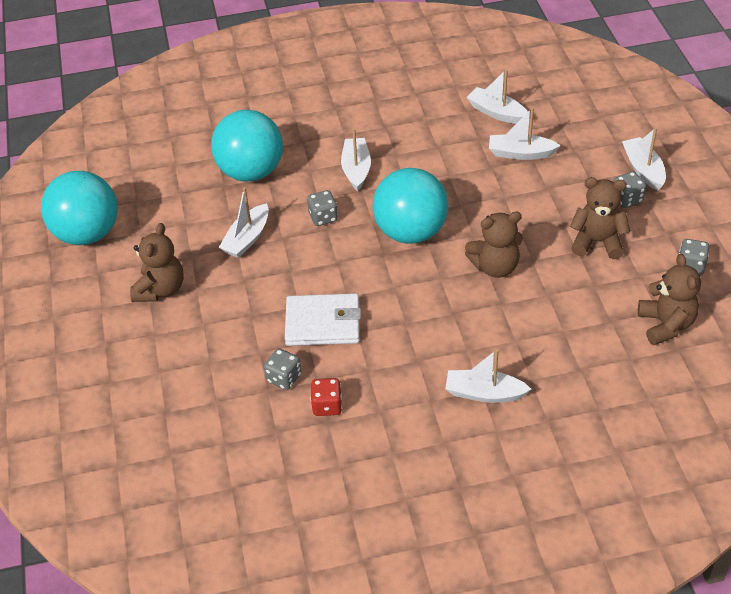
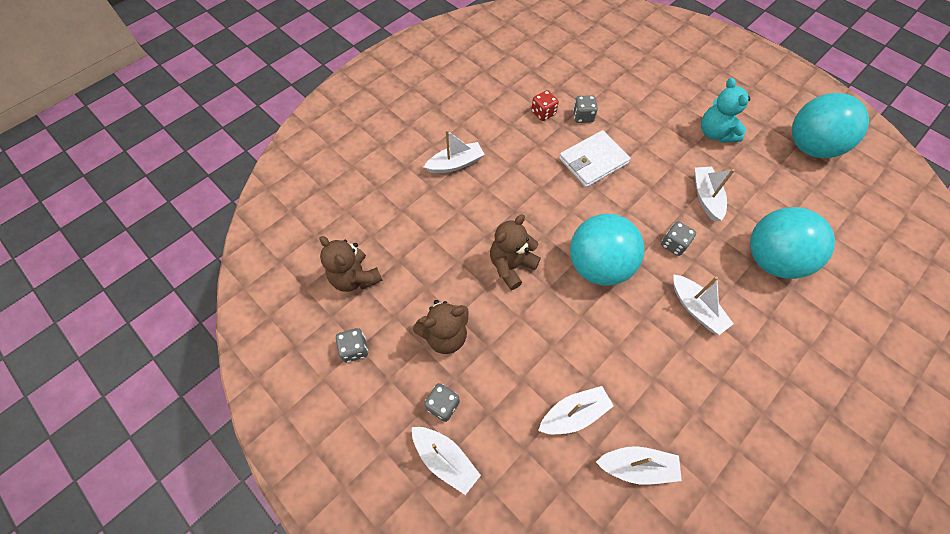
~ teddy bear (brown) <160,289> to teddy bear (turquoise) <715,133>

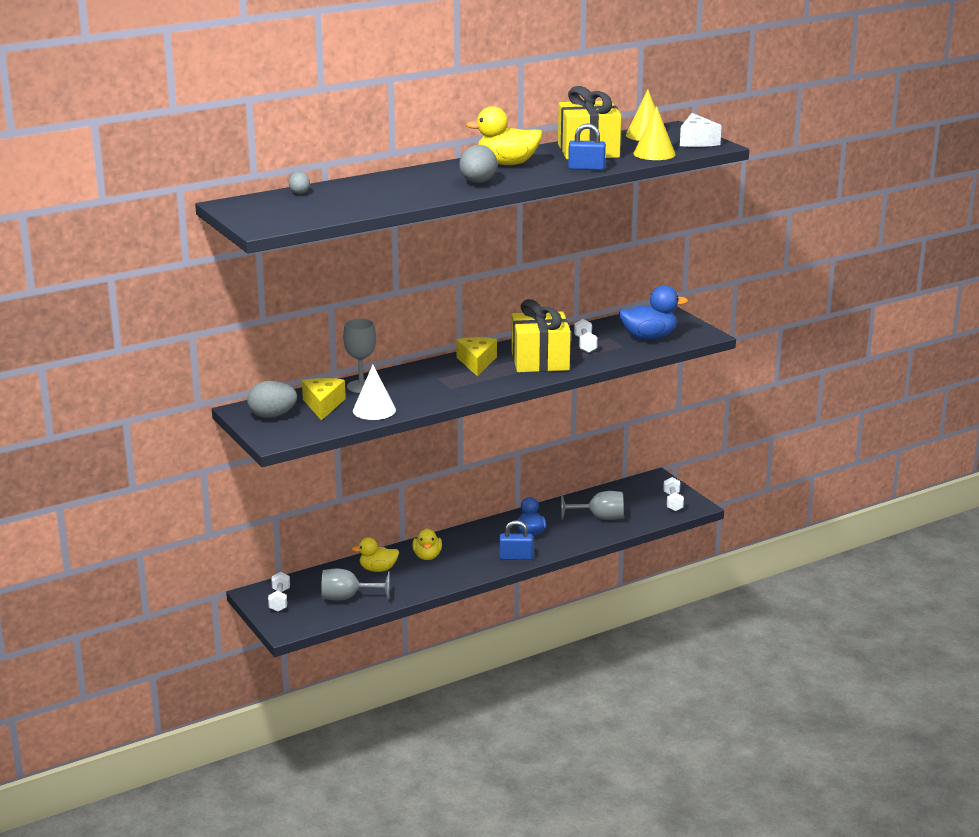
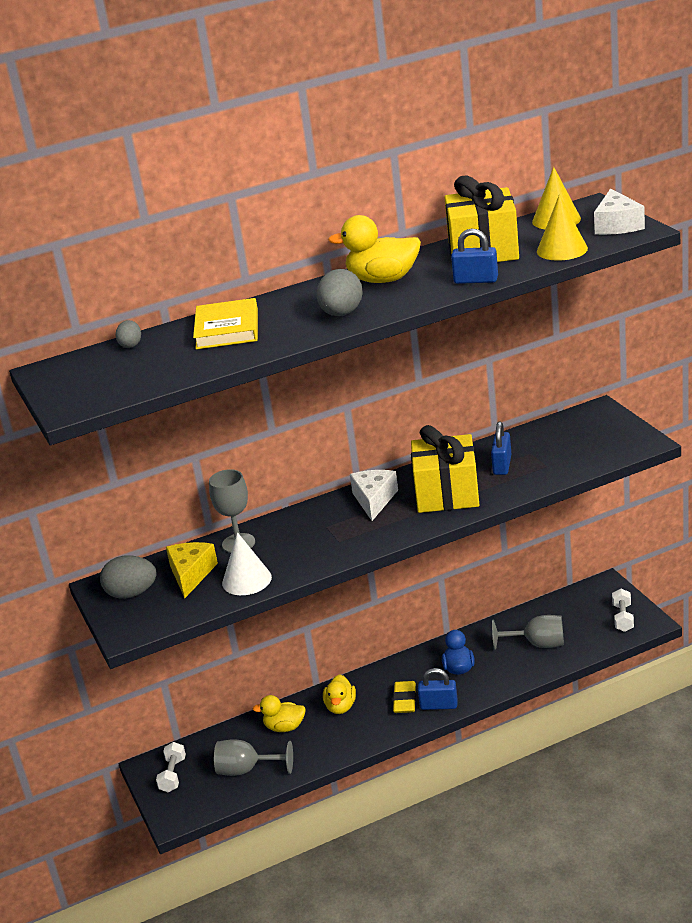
- duck (blue) <649,337>
+ book (yellow) <227,329>
+ eraser (yellow) <405,700>
~ dumbbell (white) <585,344> to padlock (blue) <502,465>
~ cheese (yellow) <477,363> to cheese (white) <374,500>

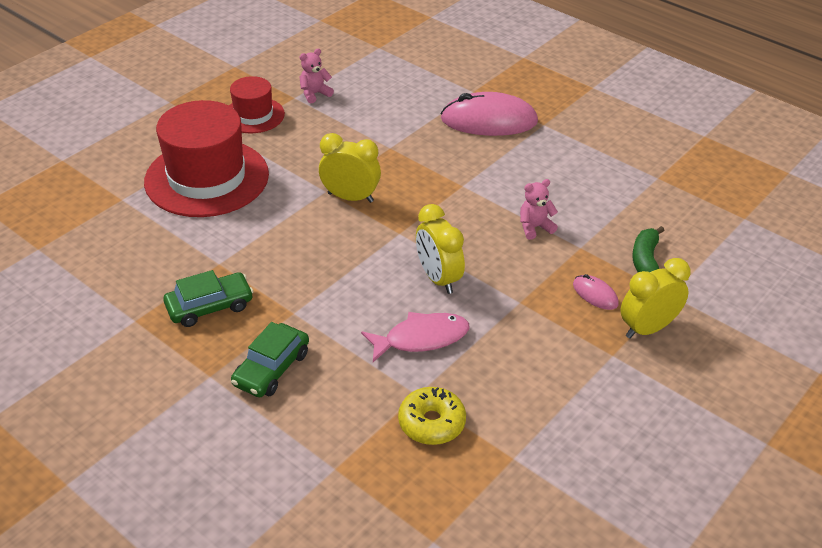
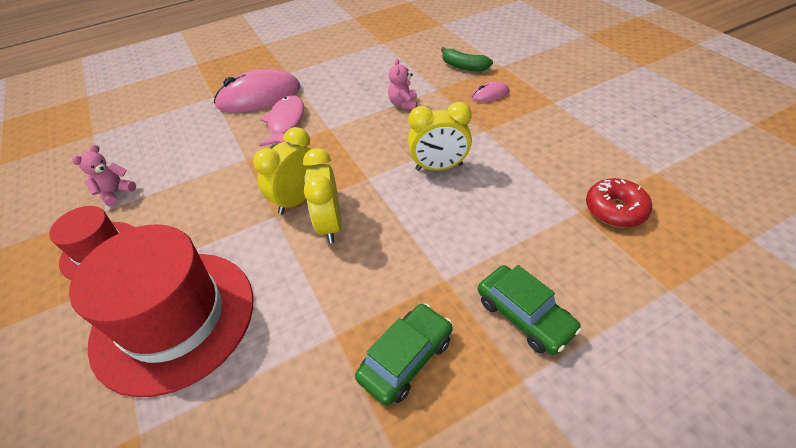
~ fish (pink) <421,338> to <286,122>
~ clock (yellow) <647,328> to <330,225>
~ donut (yellow) <431,423> to donut (red) <615,210>
~ car (green) <209,306> = <406,358> 45 degrees clockwise
~ teddy bear (pink) <314,94> = <115,193> 45 degrees clockwise
~ mouse (pink) <489,120> = <259,97> 45 degrees clockwise

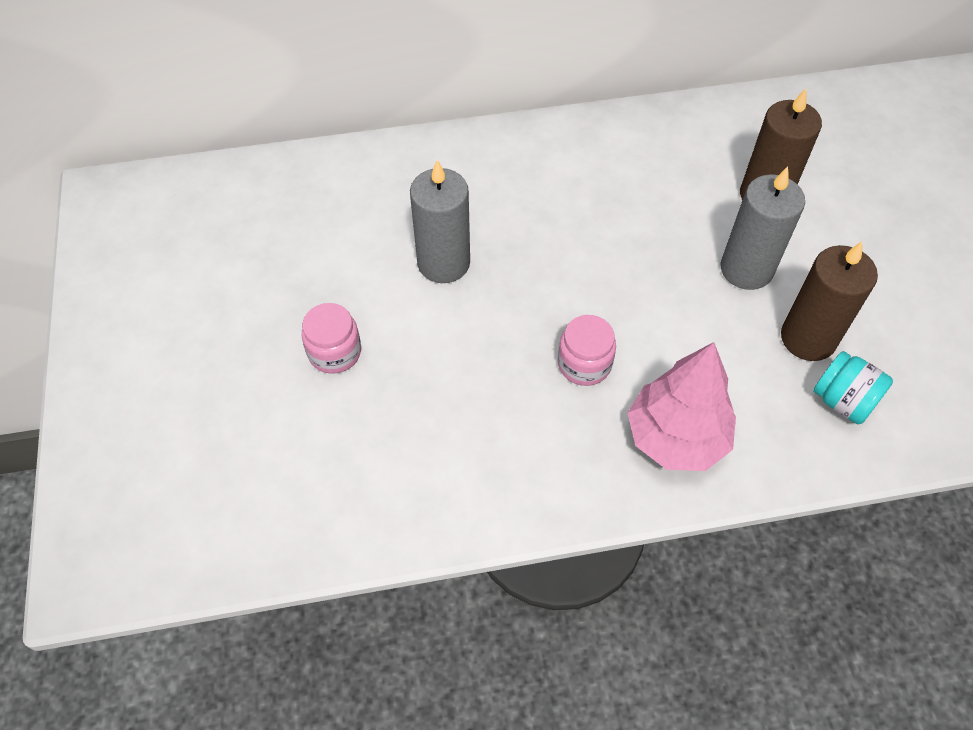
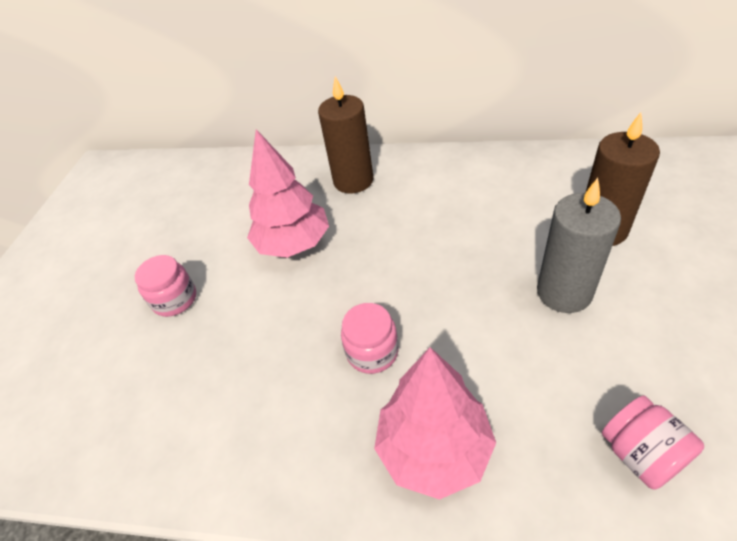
~ candle (brown) <808,338> to <353,181>
~ candle (grey) <443,263> to tree (pink) <293,244>
~ jar (turquoise) <843,401> to jar (pink) <640,454>

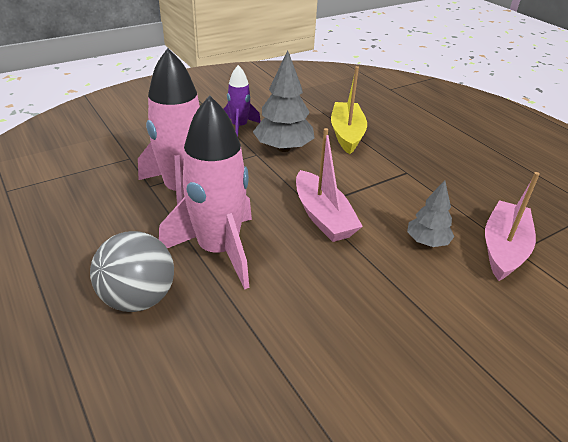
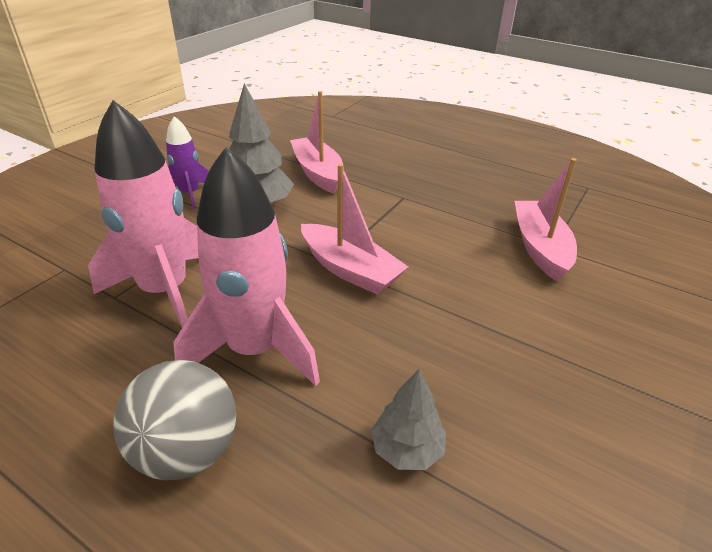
~ tree (grey) <427,242> to <407,449>
~ boat (yellow) <347,134> to boat (pink) <318,173>

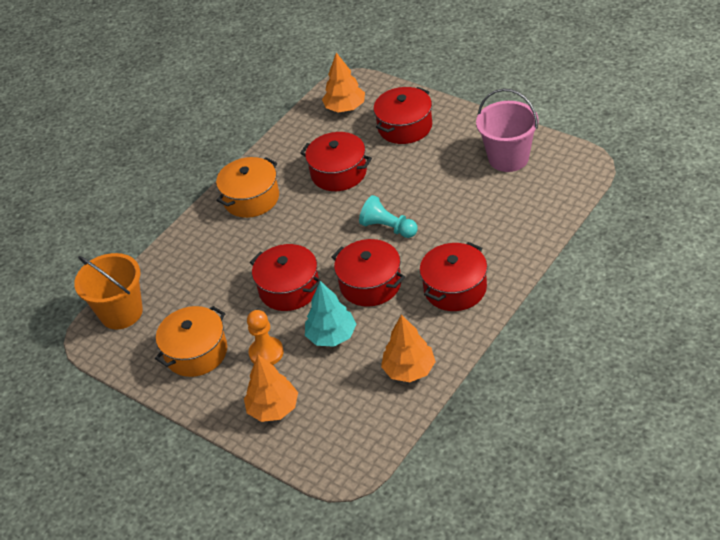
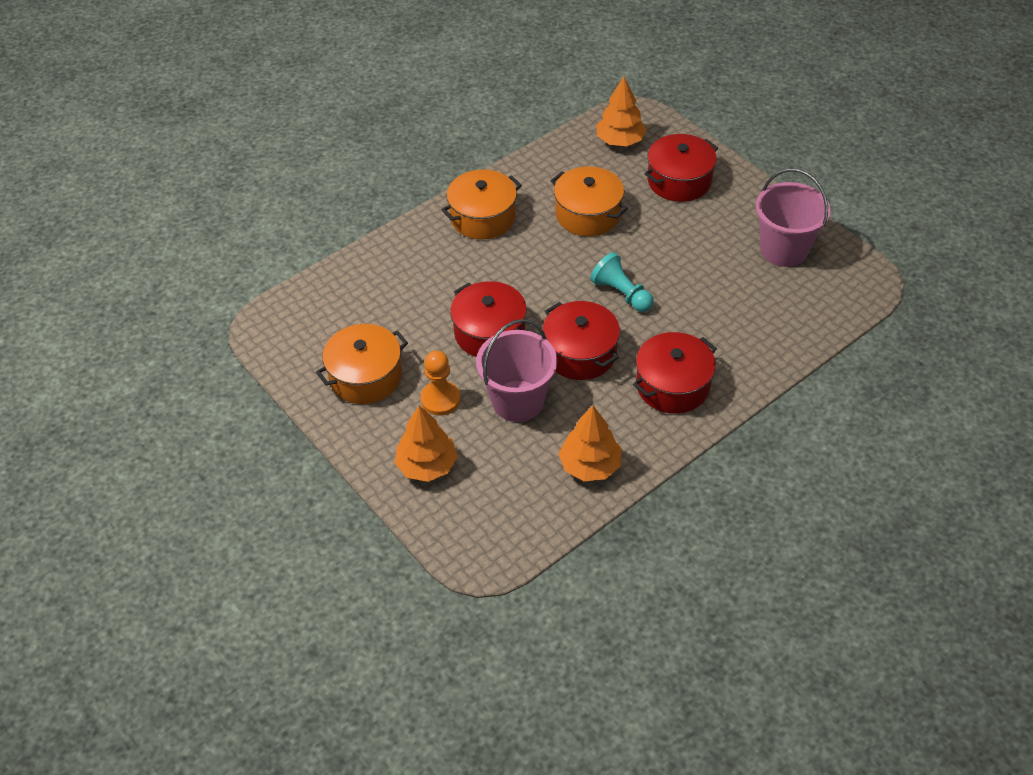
- bucket (orange) <121,313>
~ tree (turquoise) <331,336> to bucket (pink) <518,401>
~ pot (red) <338,173> to pot (orange) <588,214>

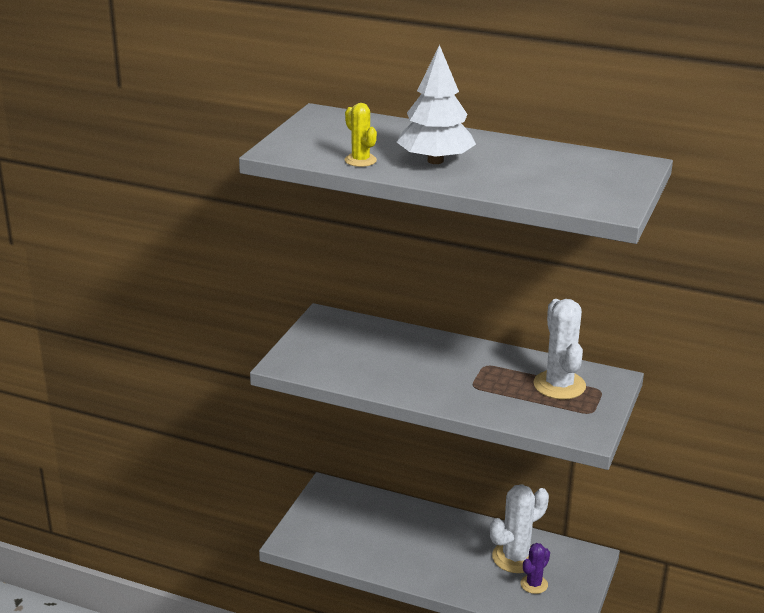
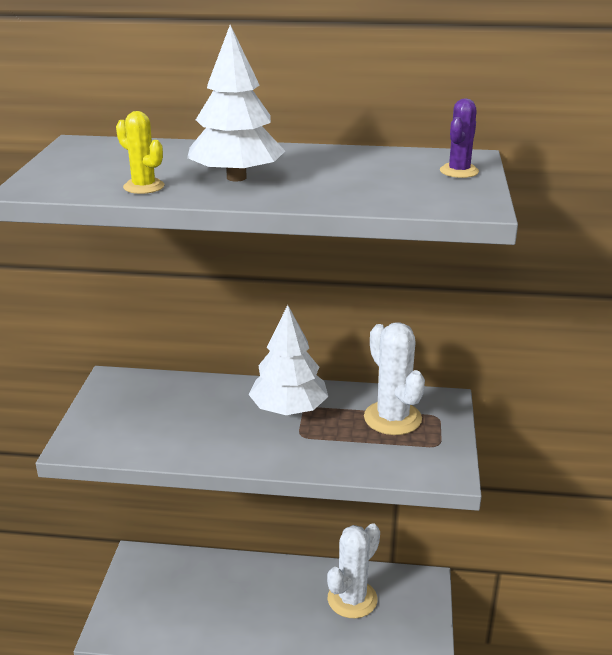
+ tree (white) <289,409>
~ cactus (purple) <534,584> to <459,171>

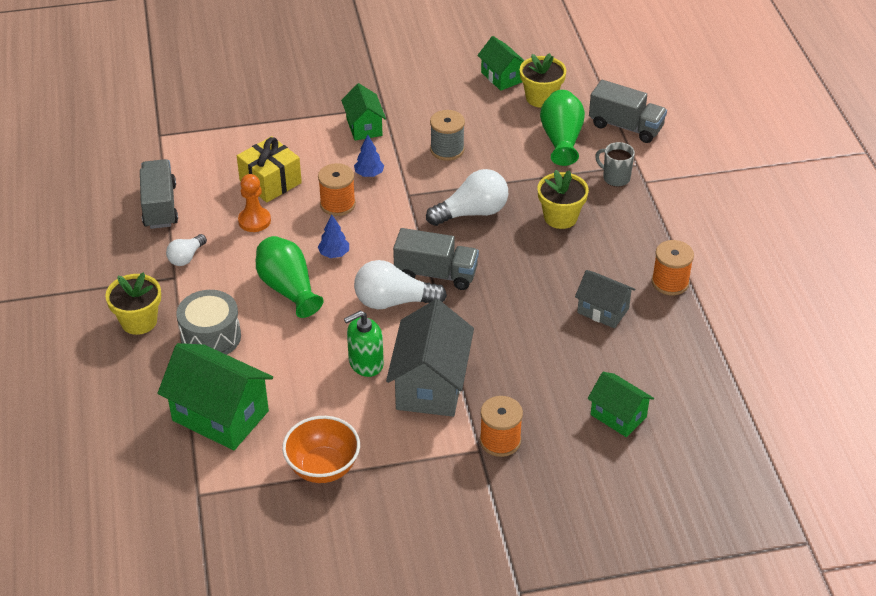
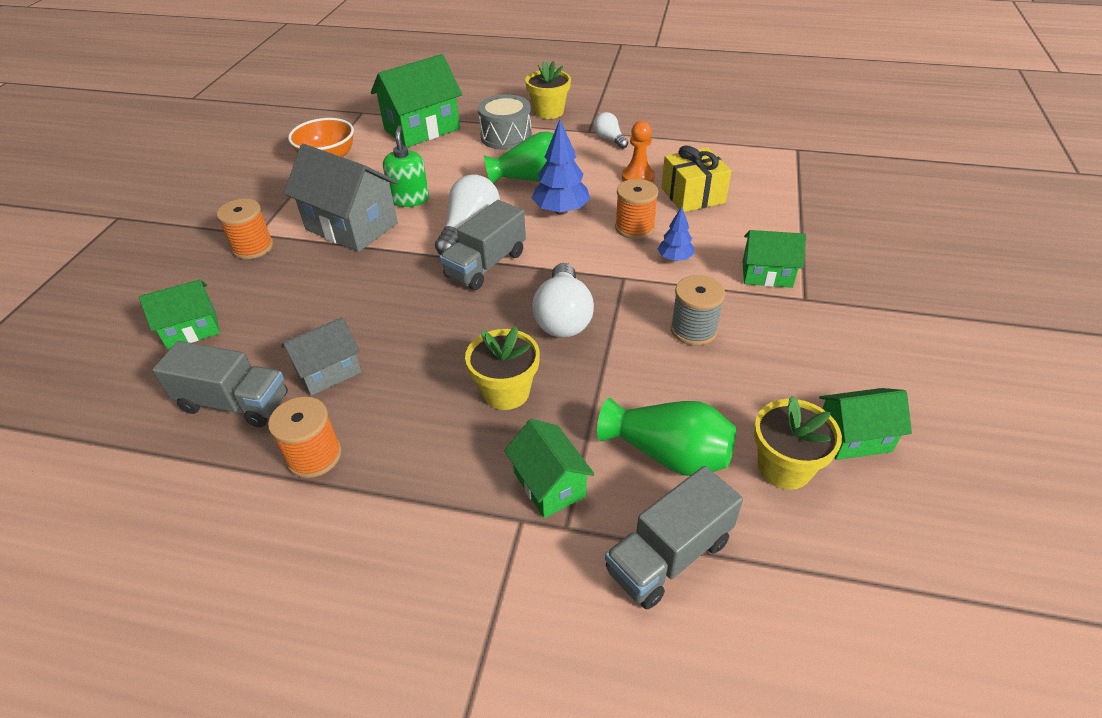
~ truck (grey) <160,206> to <234,403>
~ mug (grey) <615,178> to house (green) <549,484>
~ tree (blue) <334,254> = <561,211> x1.73

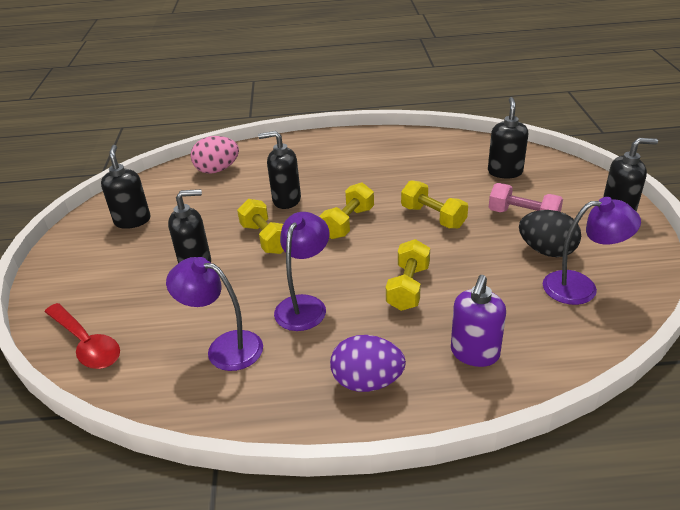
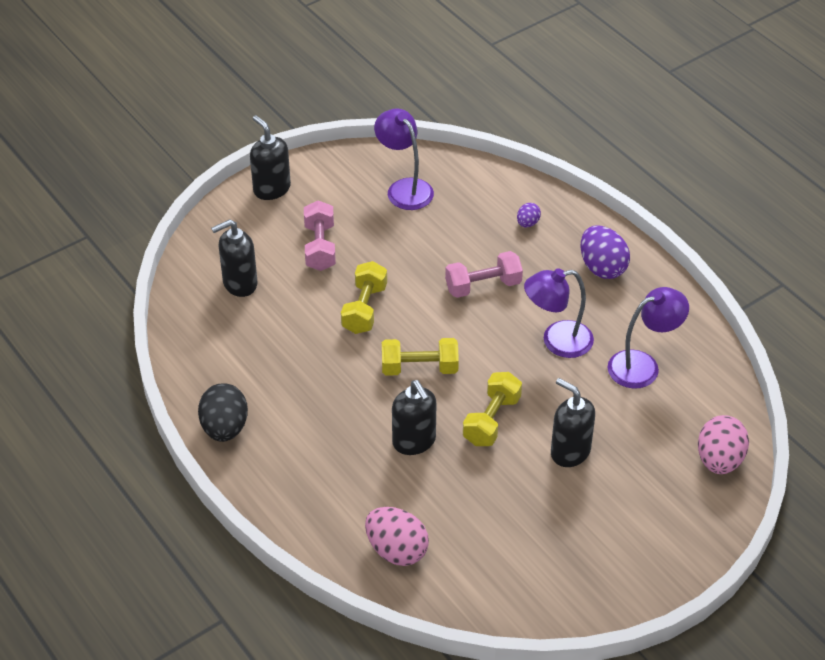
- soap dispenser (black) <132,221>
~ egg (black) <546,251> to <225,428>
~ spoon (red) <86,344> to egg (pink) <719,460>
~ soap dispenser (purple) <474,353> to egg (purple) <527,223>
~ dumbbell (yellow) <408,287> to dumbbell (pink) <483,286>
~ lamp (purple) <224,347> = <643,365> 105 degrees counterclockwise

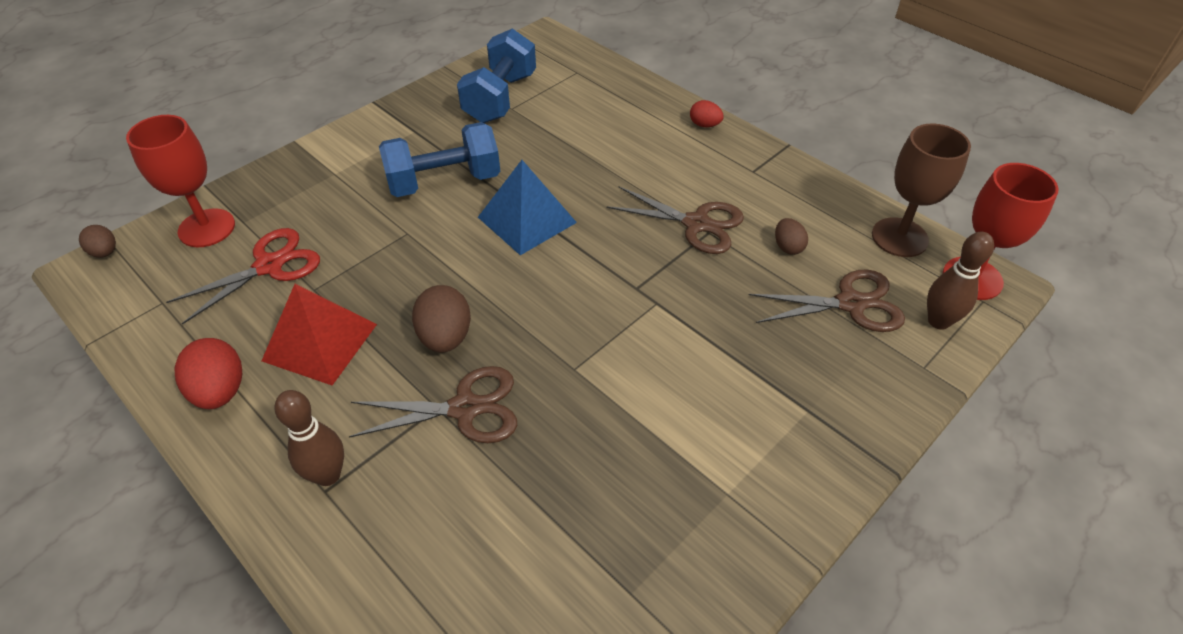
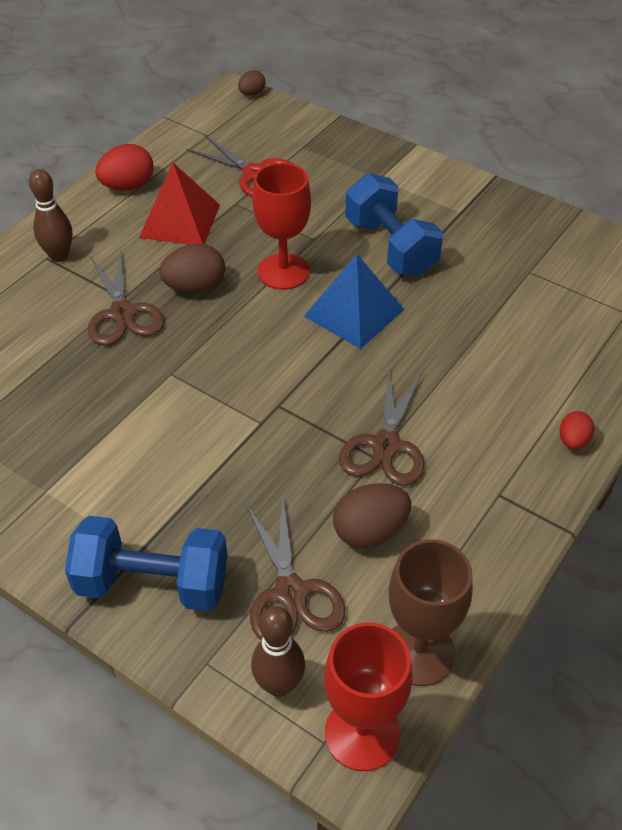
~ goblet (red) <207,228> to <283,272>
~ dumbbell (blue) <500,98> to <153,583>
~ egg (brown) <788,247> = <370,532> x1.69

